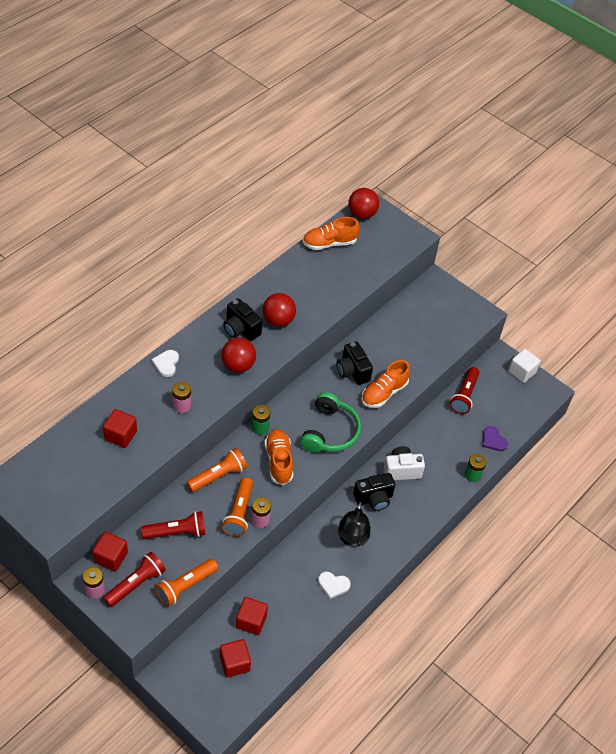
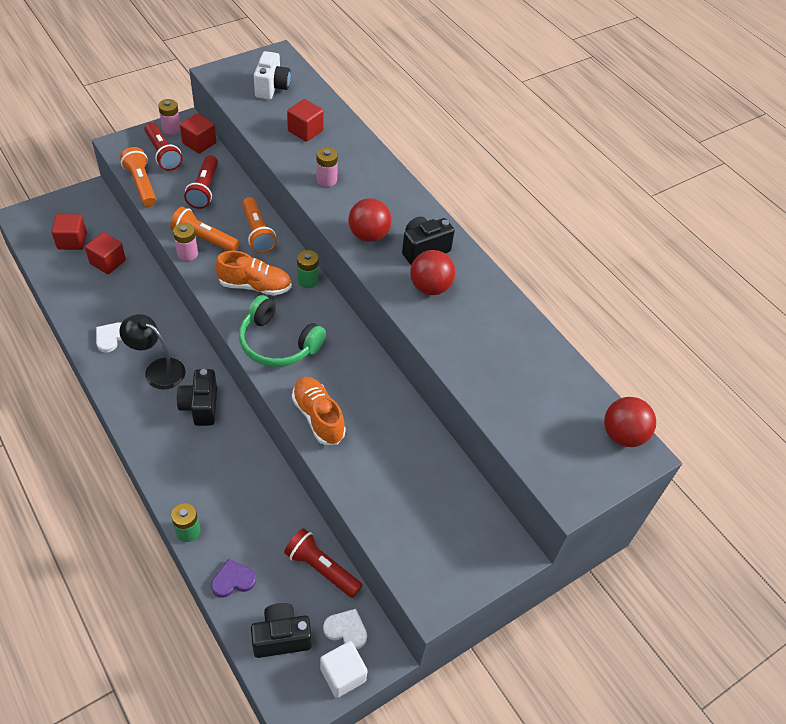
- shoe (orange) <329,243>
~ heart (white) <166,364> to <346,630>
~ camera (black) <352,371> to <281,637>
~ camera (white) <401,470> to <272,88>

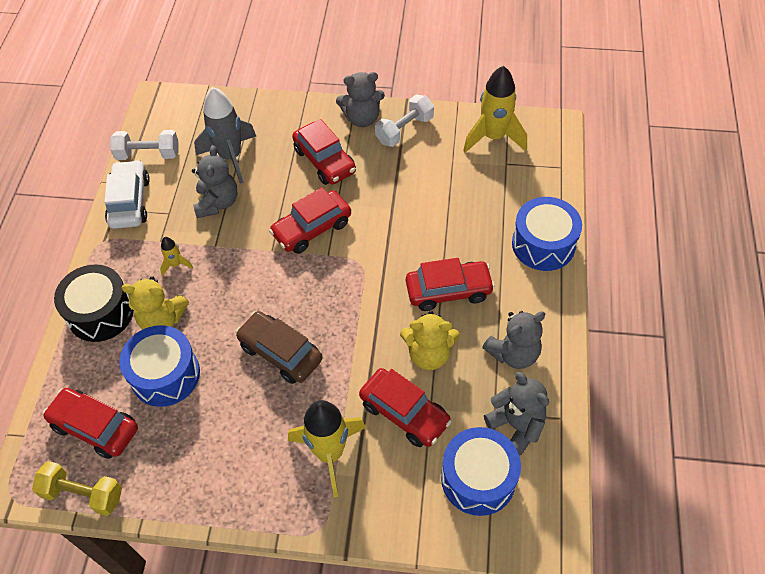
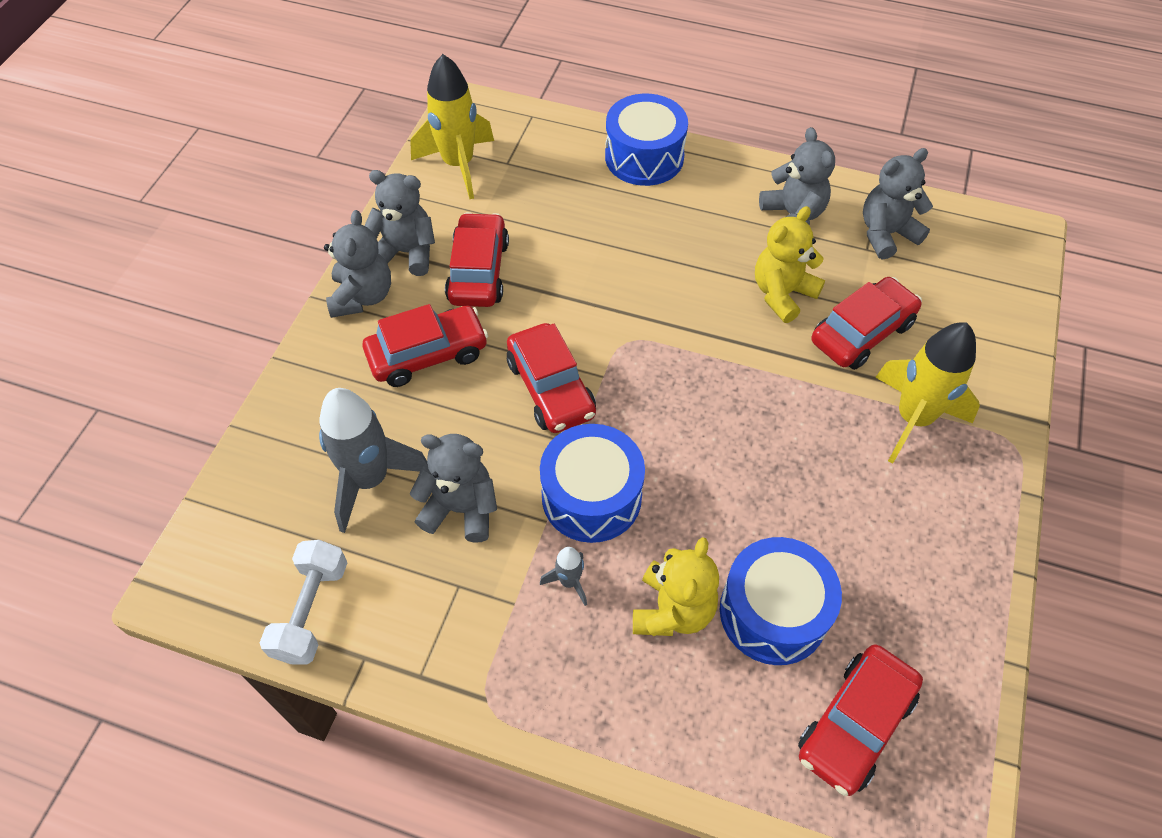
- dumbbell (yellow) <83,494>
- drum (black) <100,313>
- car (white) <130,202>
- car (brown) <280,353>
~ car (red) <448,291> to <478,271>
~ drum (blue) <478,478> to <591,496>
~ dumbbell (white) <404,130> to teddy bear (grey) <406,252>
~ rocket (yellow) <176,264> to rocket (grey) <569,582>
~ teddy bear (yellow) <429,354> = <782,294> 150 degrees counterclockwise

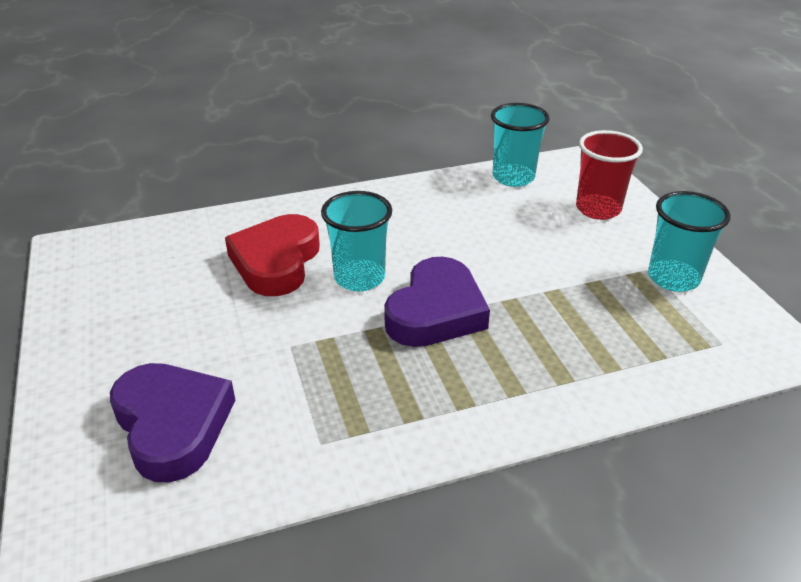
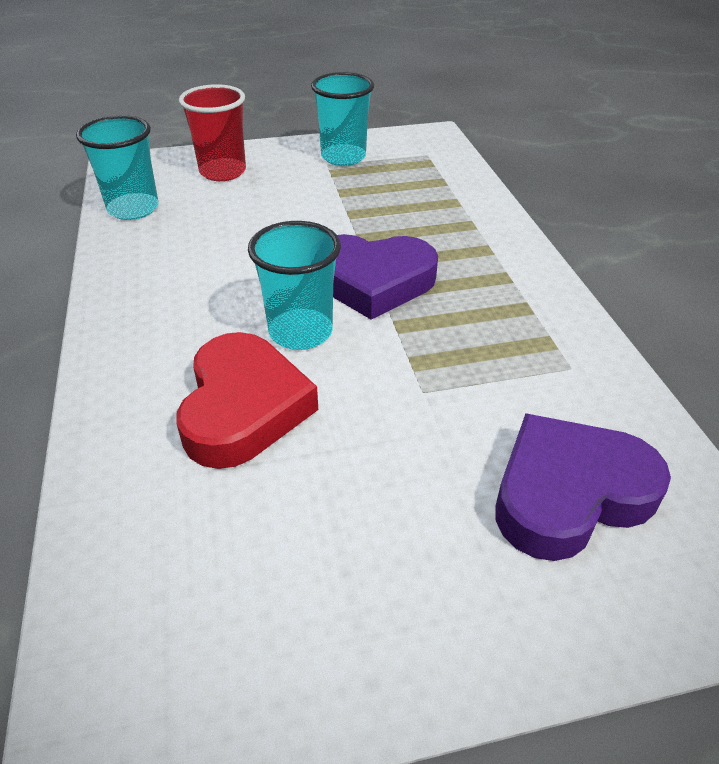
~ heart (red) <276,261> = <243,407> 105 degrees counterclockwise
~ heart (purple) <436,311> = <372,282> 150 degrees clockwise

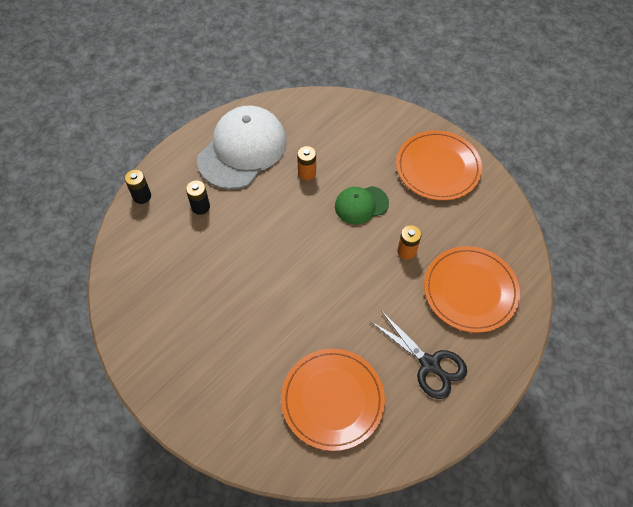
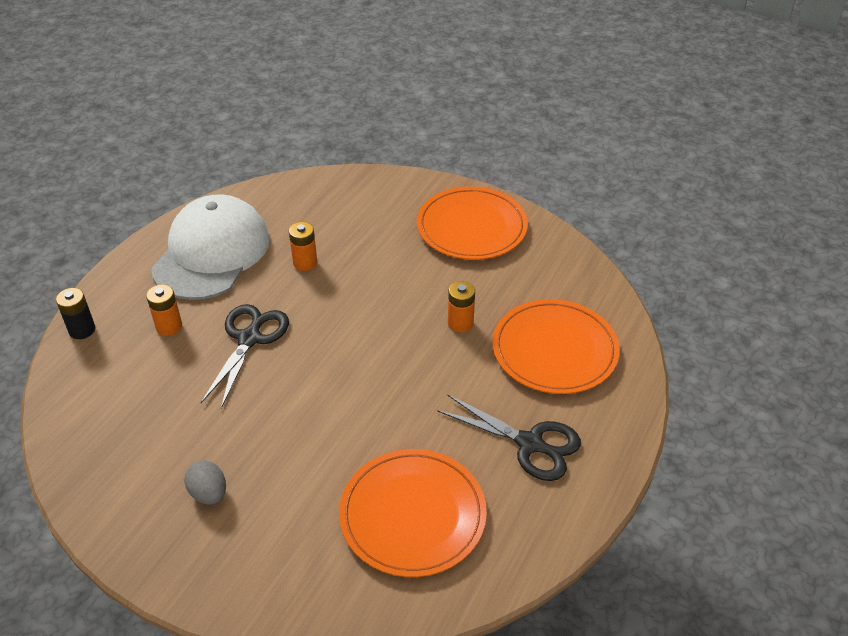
- cap (green) <361,205>
+ egg (grey) <209,493>
+ scissors (black) <249,339>
~ battery (black) <200,207> to battery (orange) <169,326>

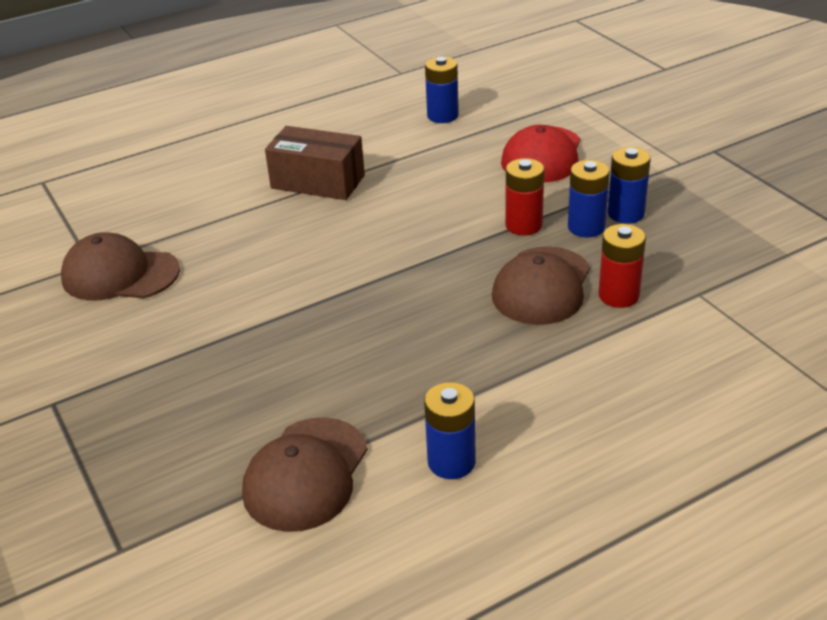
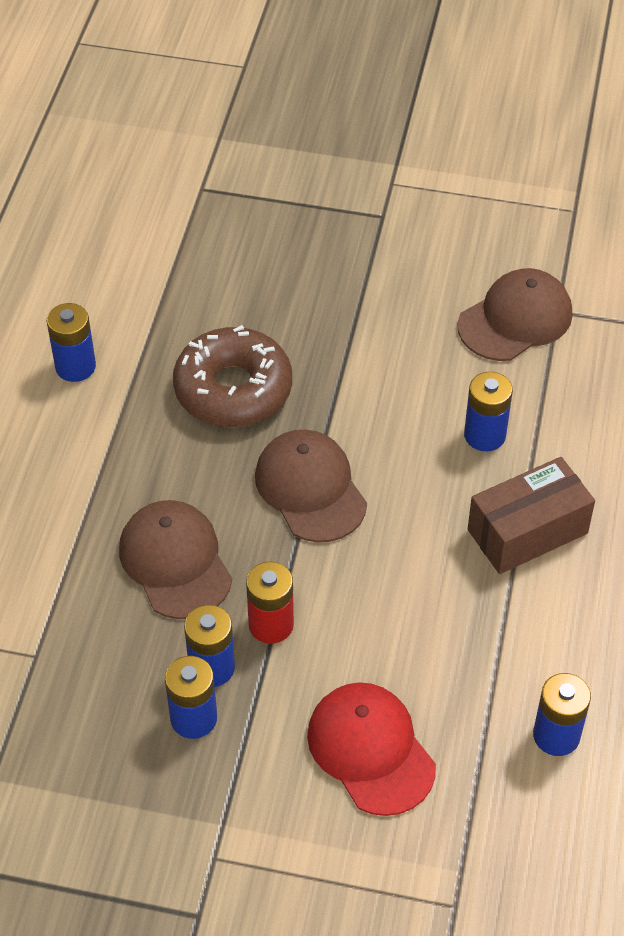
- battery (red) <618,295>
+ donut (brown) <233,389>
+ battery (blue) <484,435>
~ cap (brown) <306,474> to <310,488>

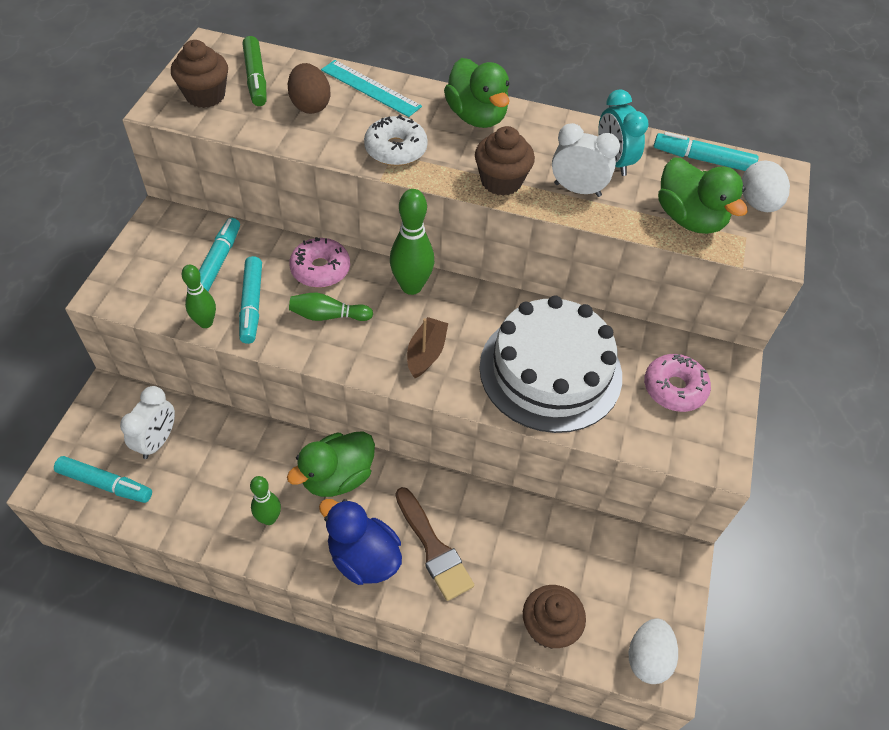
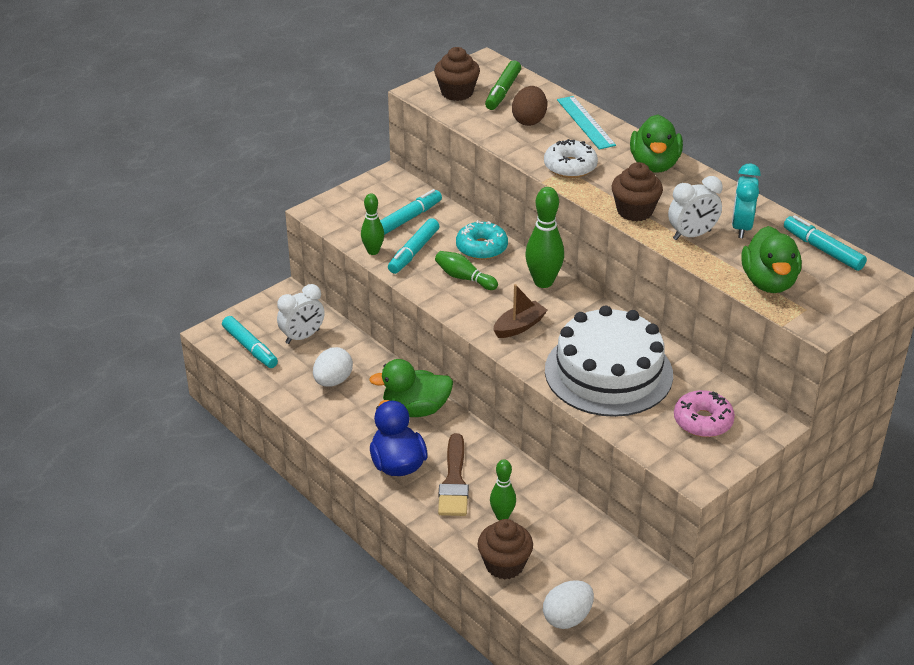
~ bowling pin (green) <269,518> to <502,516>
~ egg (white) <757,203> to <333,381>
~ donut (pink) <320,269> to donut (turquoise) <481,248>
~ clock (white) <577,190> = <692,235> 105 degrees clockwise

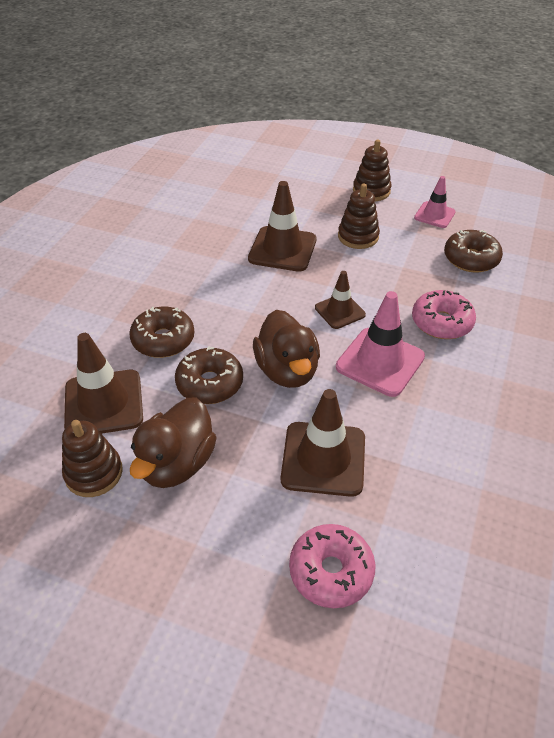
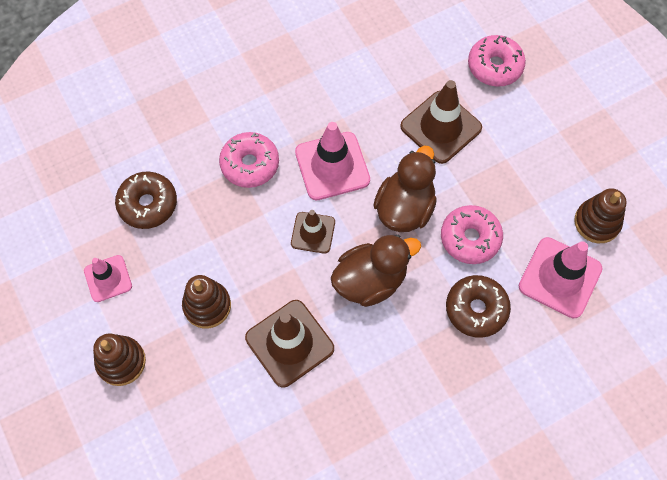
~ duck (brown) <177,463> to <370,281>
~ traffic cone (brown) <104,403> to traffic cone (pink) <560,277>
~ donut (brown) <210,383> to donut (pink) <470,238>

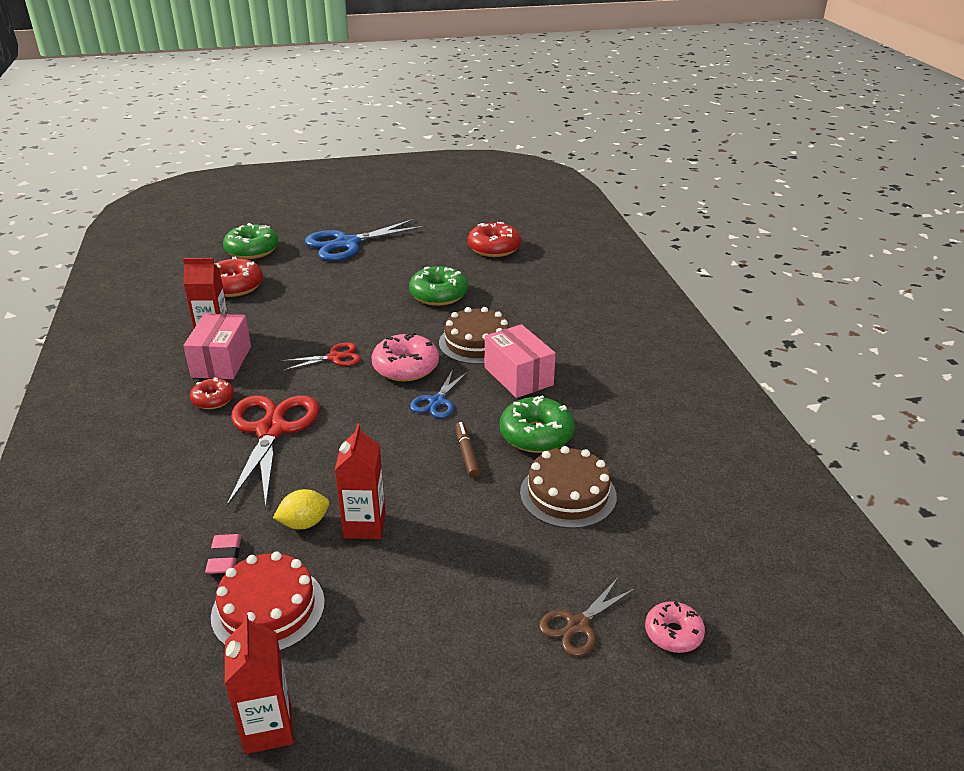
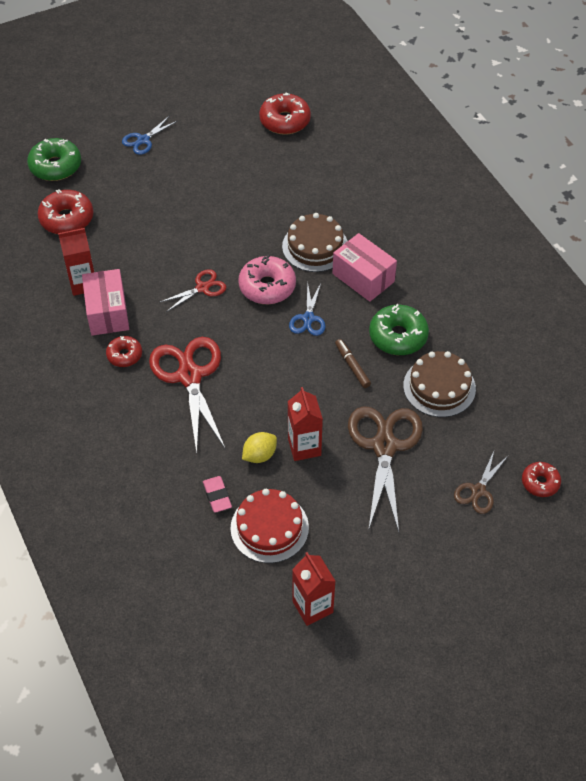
- donut (green) <438,295>
+ scissors (brown) <384,446>
~ donut (pink) <673,633> to donut (red) <540,482>
~ scissors (blue) <347,244> = <143,140> x0.52

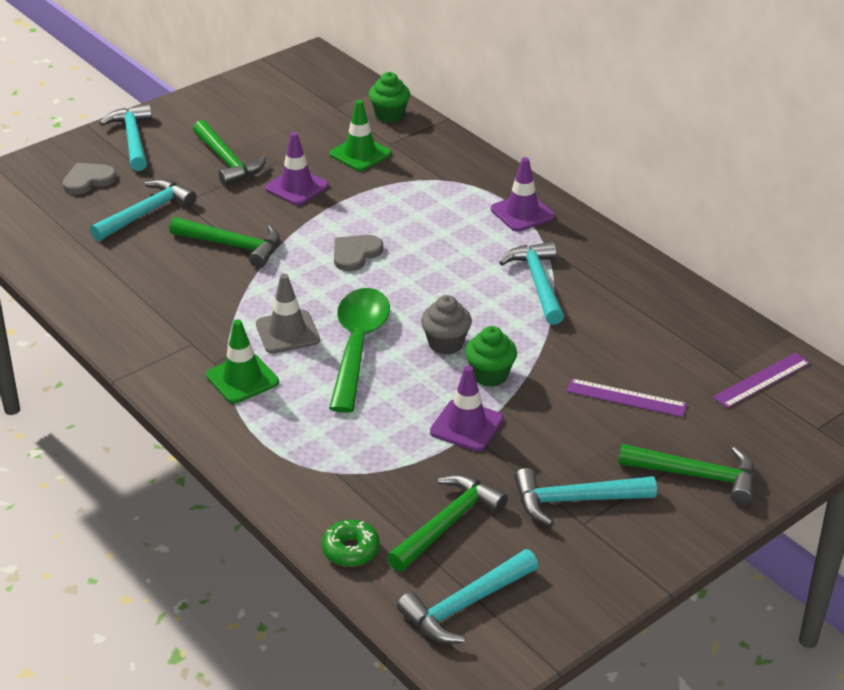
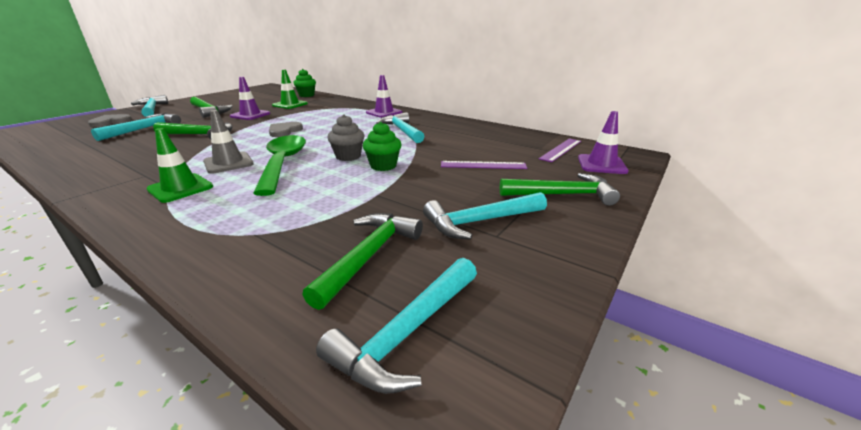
- donut (green) <351,550>
~ traffic cone (purple) <466,425> to <601,164>

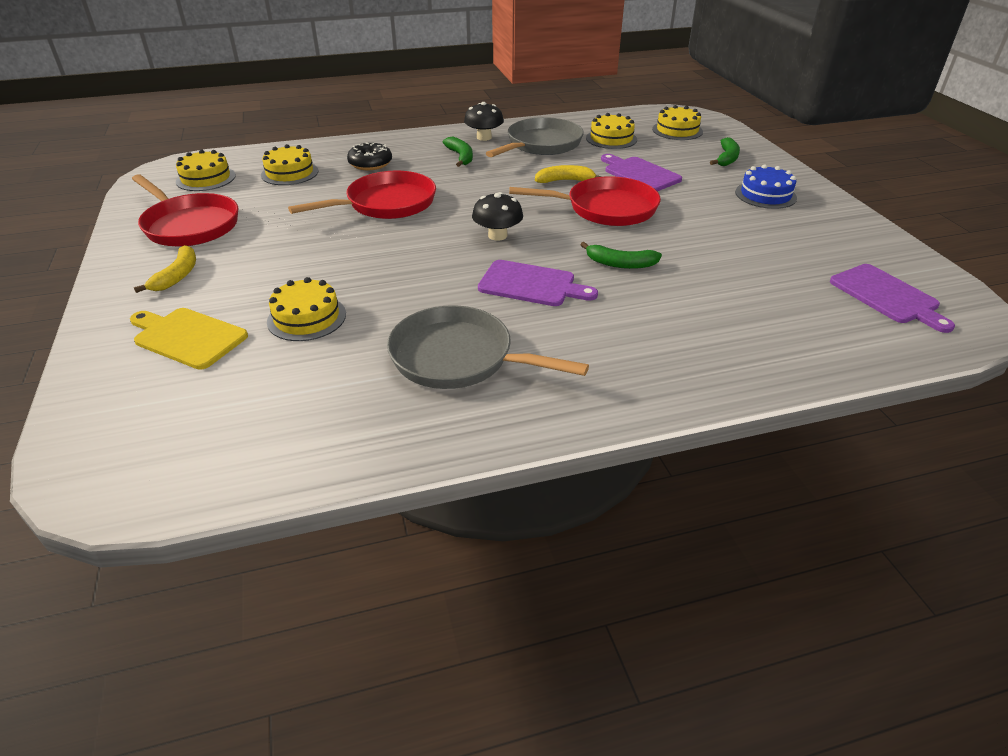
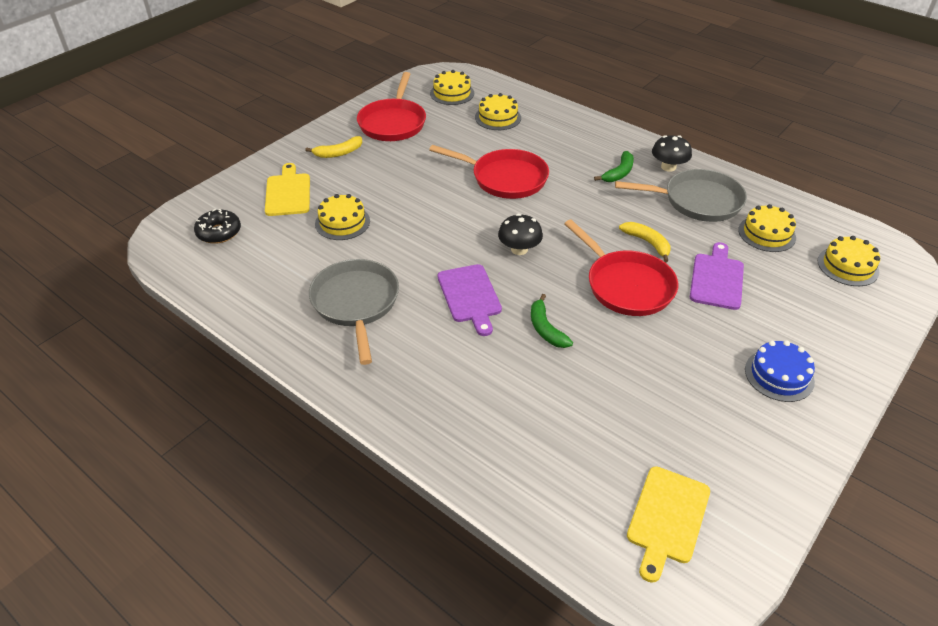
- banana (green) <727,158>
~ donut (black) <370,164> to <219,232>
~ cutting board (purple) <887,296> to cutting board (yellow) <667,518>

